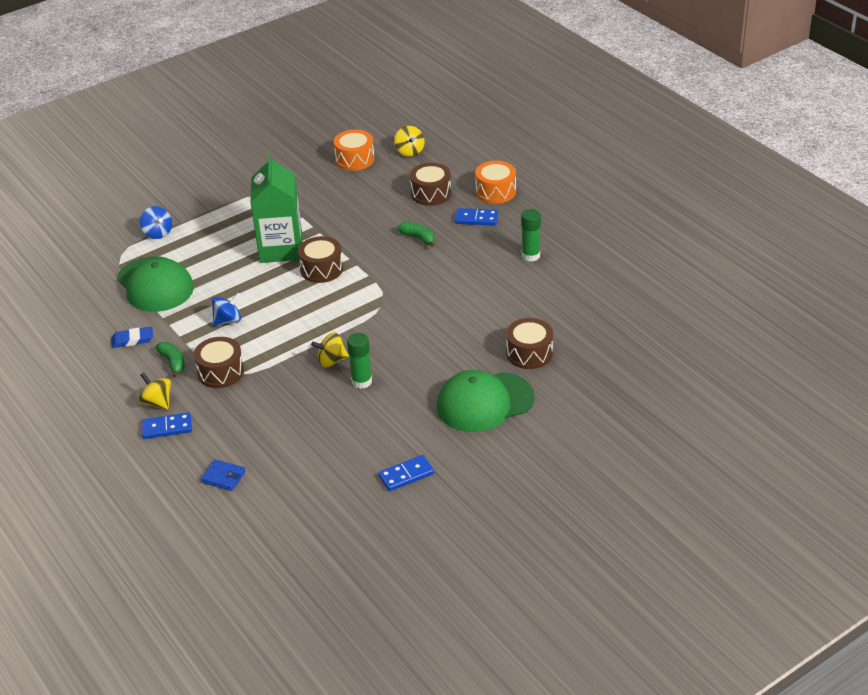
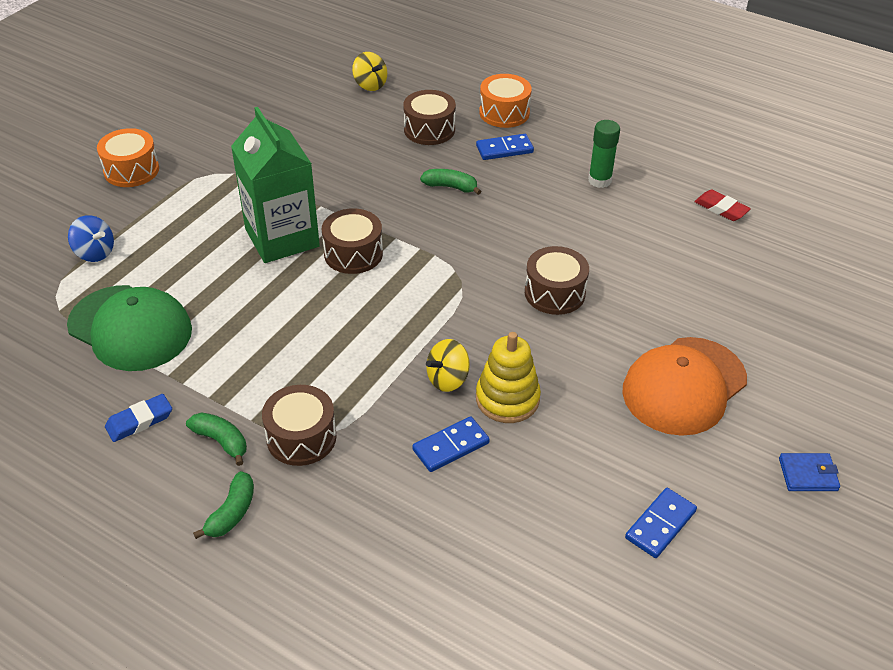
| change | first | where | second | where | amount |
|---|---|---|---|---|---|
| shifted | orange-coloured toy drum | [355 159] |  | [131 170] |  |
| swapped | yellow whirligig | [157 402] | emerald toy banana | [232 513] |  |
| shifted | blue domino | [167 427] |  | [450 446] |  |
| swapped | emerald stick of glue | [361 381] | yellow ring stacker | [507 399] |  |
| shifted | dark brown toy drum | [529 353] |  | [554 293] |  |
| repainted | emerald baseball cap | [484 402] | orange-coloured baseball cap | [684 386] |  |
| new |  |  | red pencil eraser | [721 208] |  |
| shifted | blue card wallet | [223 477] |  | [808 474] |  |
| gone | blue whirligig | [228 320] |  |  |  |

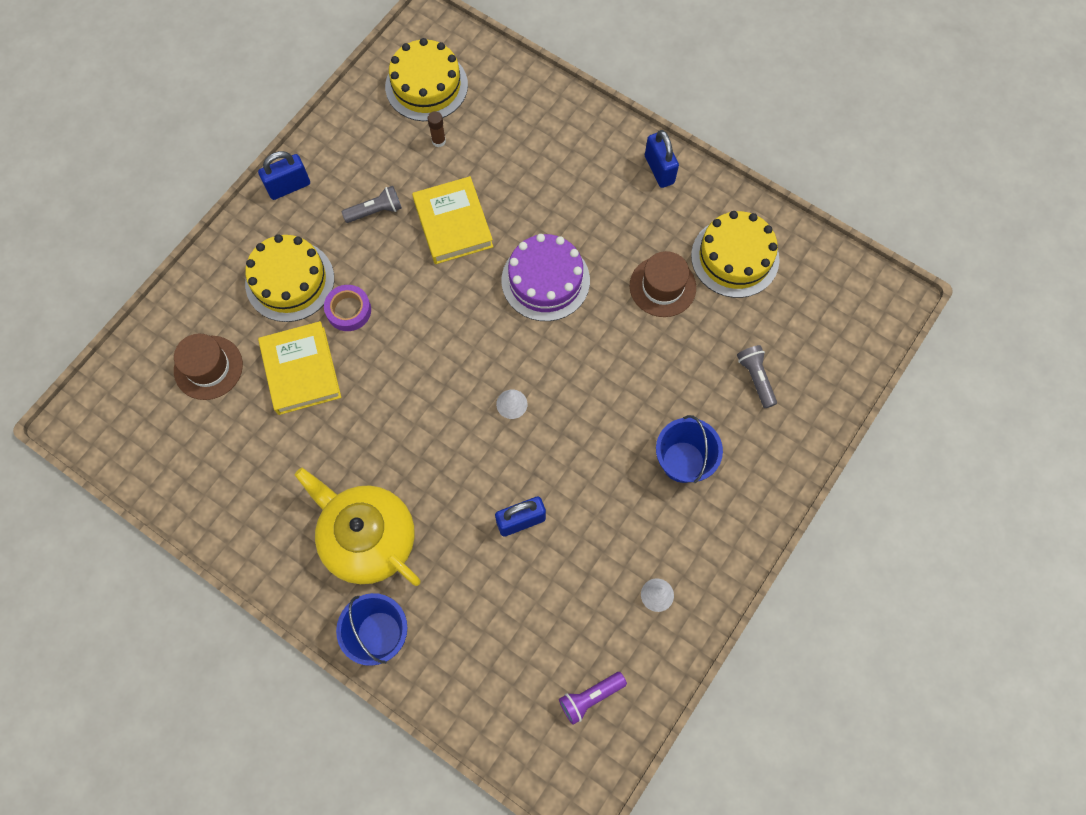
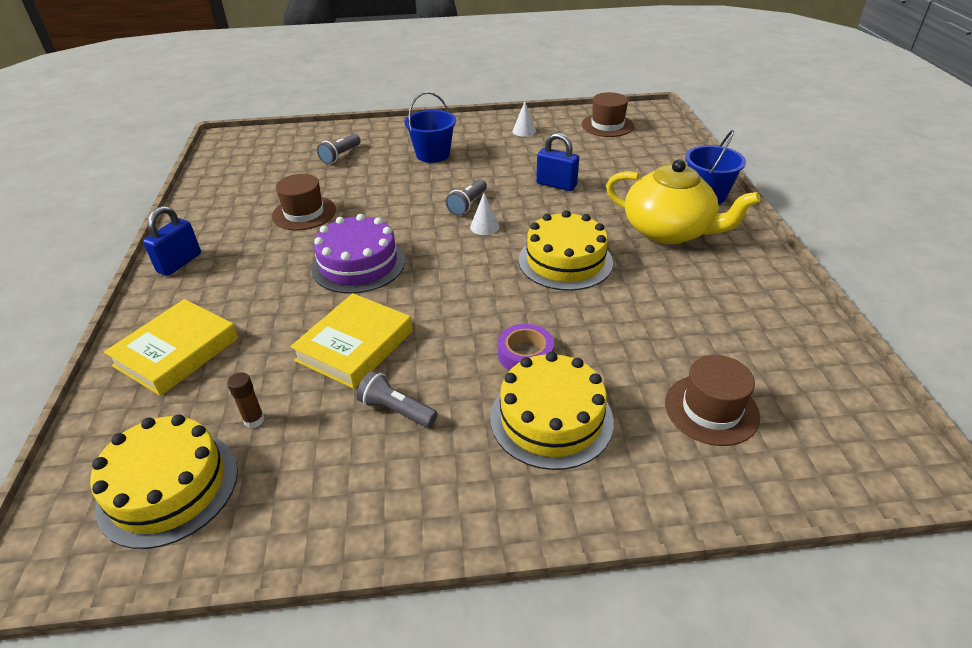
| change | first | where | second | where | amount |
|---|---|---|---|---|---|
| shifted | yellow book | [301 370] |  | [177 352] |  |
| new |  |  | grey pocket torch | [467 204] |  |
| shifted | yellow layer cake | [735 257] |  | [565 261] |  |
| swapped | royal purple pocket torch | [590 697] | dark brown hat | [607 125] |  |
| rotated | yellow tea pot | [367 538] |  | [668 231] | 60 degrees counterclockwise |
| gone | blue lock | [289 187] |  |  |  |

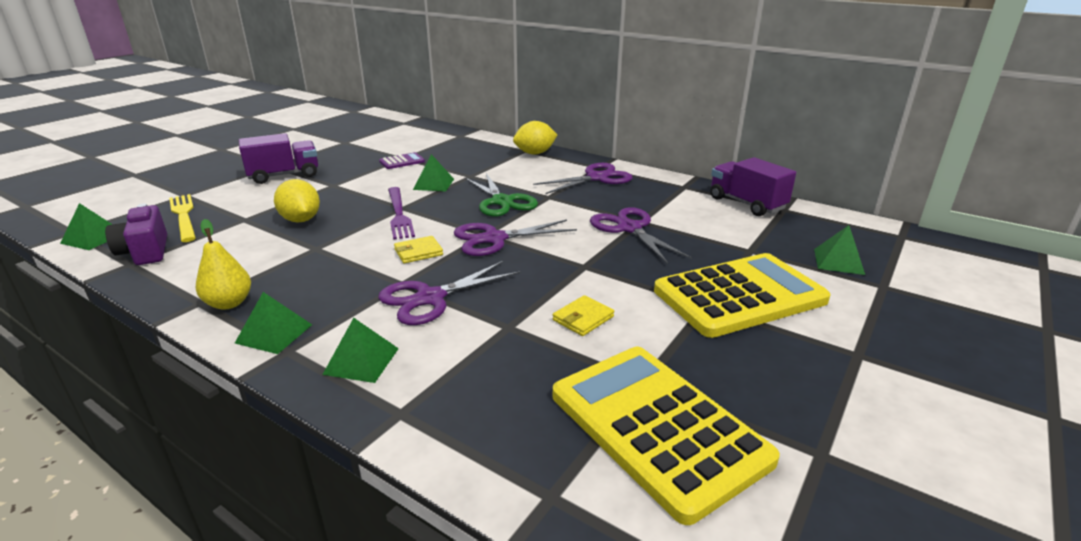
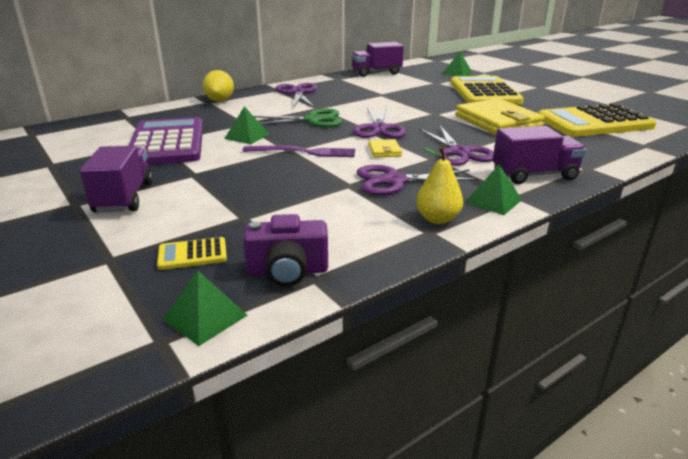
| change | first | where | second | where | amount |
|---|---|---|---|---|---|
| scaled | royal purple pocket calculator | [402 162] |  | [167 143] | x2.43 |
| swapped | yellow table fork | [183 216] | yellow pocket calculator | [192 254] |  |
| shifted | royal purple pair of scissors | [629 228] |  | [395 181] |  |
| scaled | yellow card wallet | [583 318] |  | [497 121] | x2.30 |
| swapped | emerald solid pyramid | [361 361] | royal purple lorry | [534 175] |  |
| gone | yellow lemon | [301 220] |  |  |  |

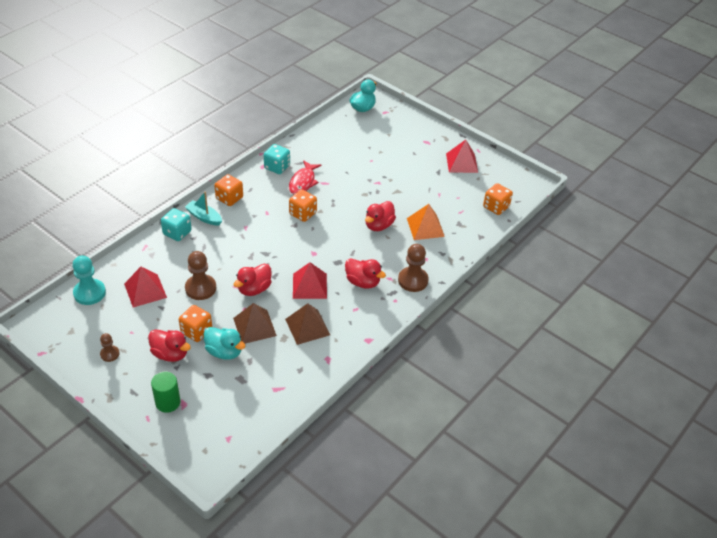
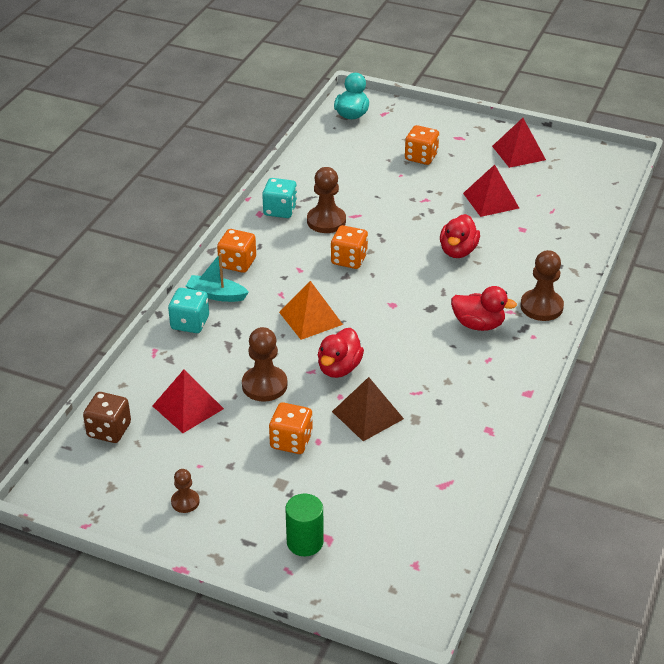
| change | first | where | second | where | amount |
|---|---|---|---|---|---|
| swapped | aqua game pawn | [89 293] | dark brown dice | [109 430] |  |
| shifted | orange-coloured solid pyramid | [425 227] |  | [310 318] |  |
| swapped | red fish figure | [303 182] | dark brown game pawn | [326 221] |  |
| shifted | orange-coloured dice | [496 207] |  | [421 157] |  |
| shifted | red solid pyramid | [309 286] |  | [490 200] |  |
| gone | red duck | [170 354] |  |  |  |
| gone | aqua duck | [224 352] |  |  |  |
| gone | dark brown solid pyramid | [307 327] |  |  |  |

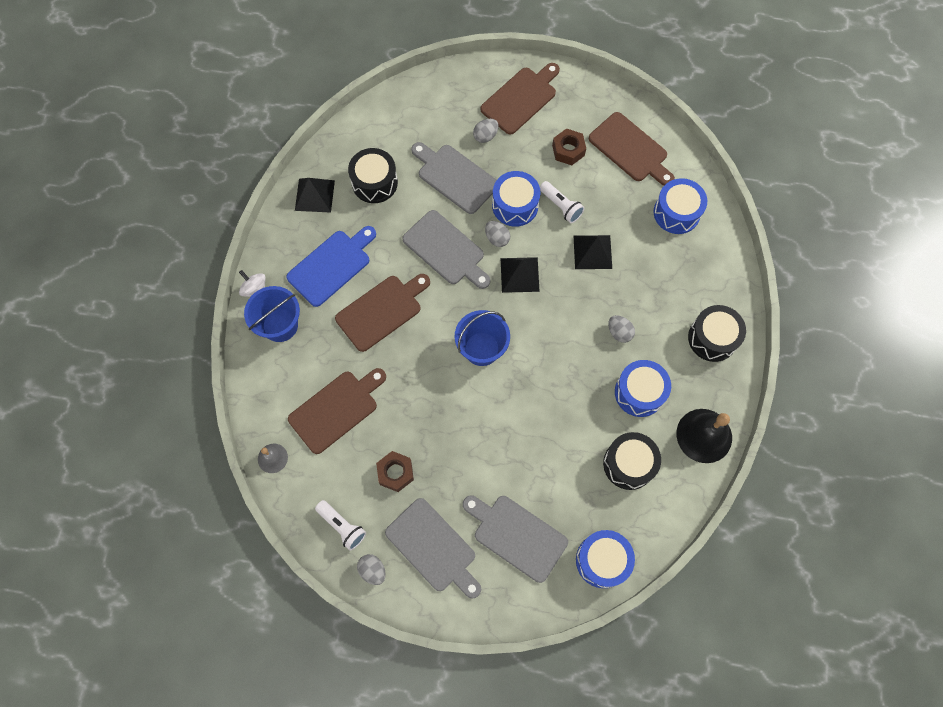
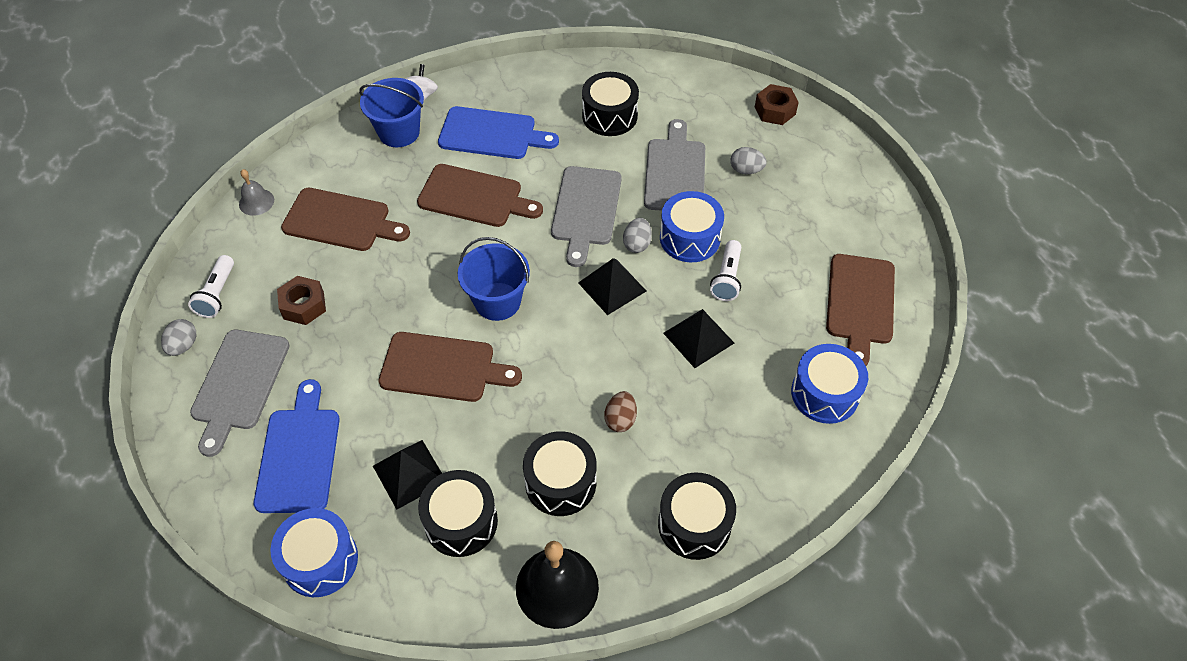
| change | first | where | second | where | amount |
|---|---|---|---|---|---|
| repainted | grey bread board | [517 535] | blue bread board | [299 454] |  |
| shifted | ebony solid pyramid | [314 195] |  | [409 473] |  |
| shifted | dark brown bread board | [521 99] |  | [443 368] |  |
| repainted | blue toy drum | [639 392] | ebony toy drum | [560 482] |  |
| repainted | grey toy egg | [619 332] | dark brown toy egg | [620 419] |  |
| shifted | dark brown hex nut | [568 150] |  | [775 110] |  |

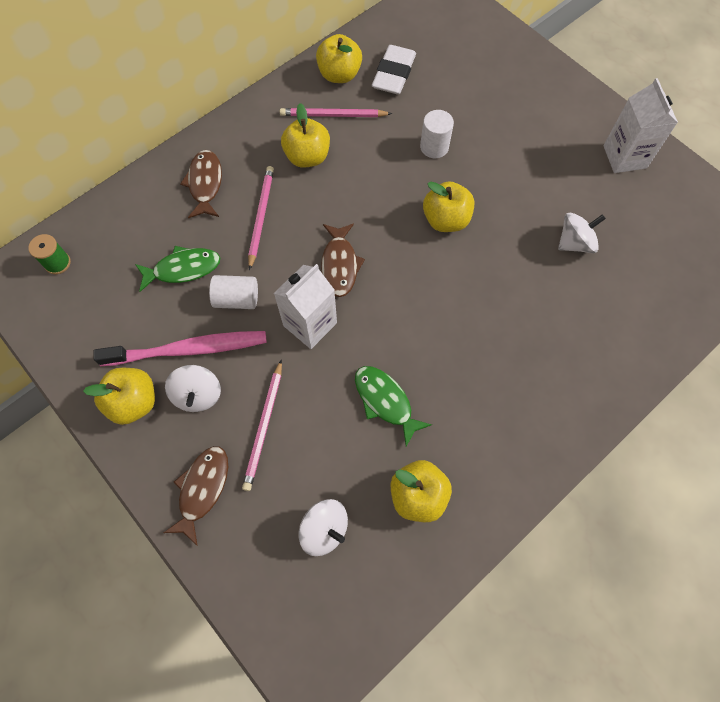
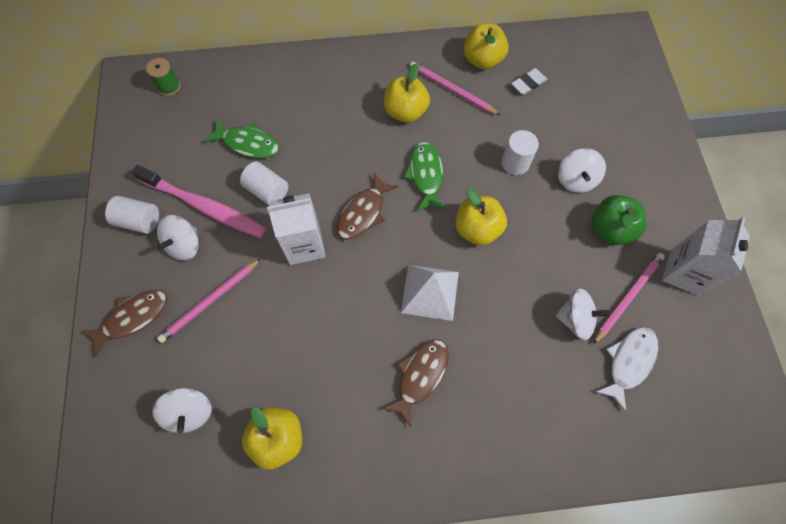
| change | first | where | second | where | amount |
|---|---|---|---|---|---|
| swapped | yellow toy apple | [134 402] | white cylinder | [139 221] |  |
| shifted | dark brown fish figure | [205 184] |  | [420 376] |  |
| new |  |  | white solid pyramid | [430 292] |  |
| shifted | emerald fish figure | [385 401] |  | [425 175] |  |
| scaled | white pencil eraser | [394 74] |  | [528 83] | x0.59 |
| new |  |  | white whirligig | [575 180] |  |
| new |  |  | emerald toy apple | [610 229] |  |
| shifted | rosy lead pencil | [261 216] |  | [628 297] |  |
| new |  |  | white fish figure | [629 362] |  |

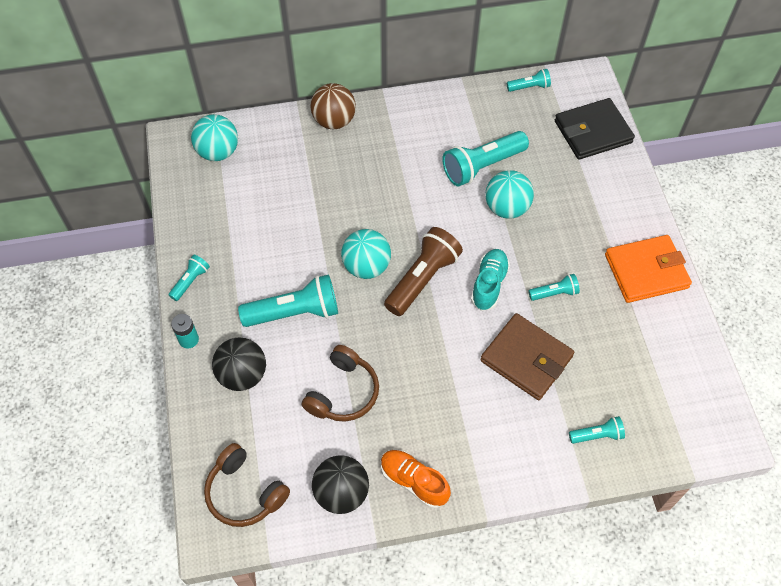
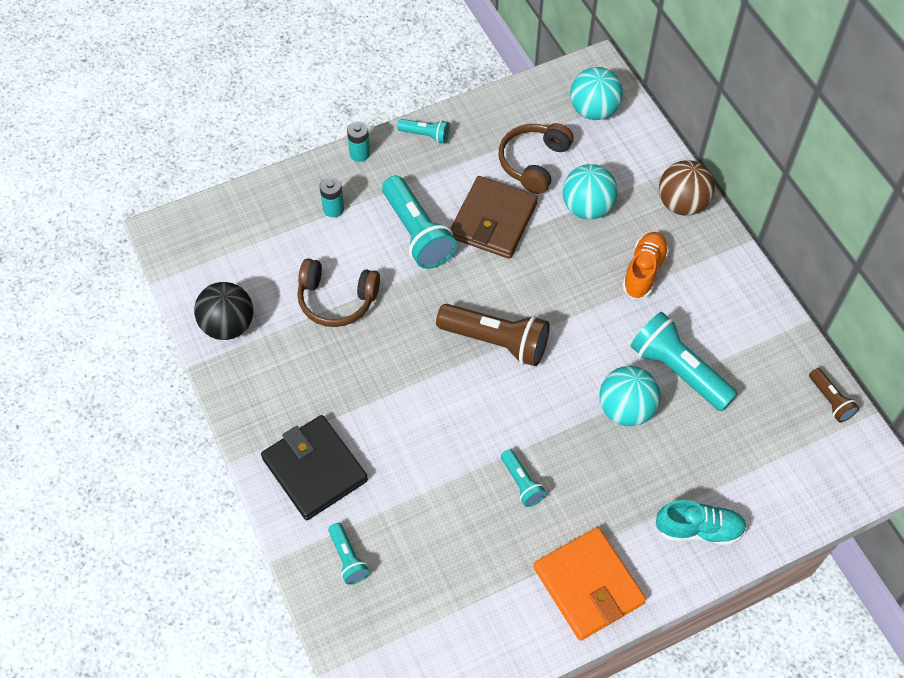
| change | first | where | second | where | amount |
|---|---|---|---|---|---|
| shifted | ebony card wallet | [592 132] |  | [315 469] |  |
| swapped | ebony ball | [243 375] | aqua battery | [333 209] |  |
| shifted | dark brown card wallet | [526 359] |  | [493 220] |  |
| shifted | dark brown headphones | [245 492] |  | [534 163] |  |
| shifted | aqua ball | [366 266] |  | [587 207] |  |
| shifted | orange-coloured lace-up shoe | [414 481] |  | [643 271] |  |
| shifted | aqua lace-up shoe | [489 284] |  | [698 529] |  |
| repainted | aqua pocket torch | [529 87] | dark brown pocket torch | [830 400] |  |

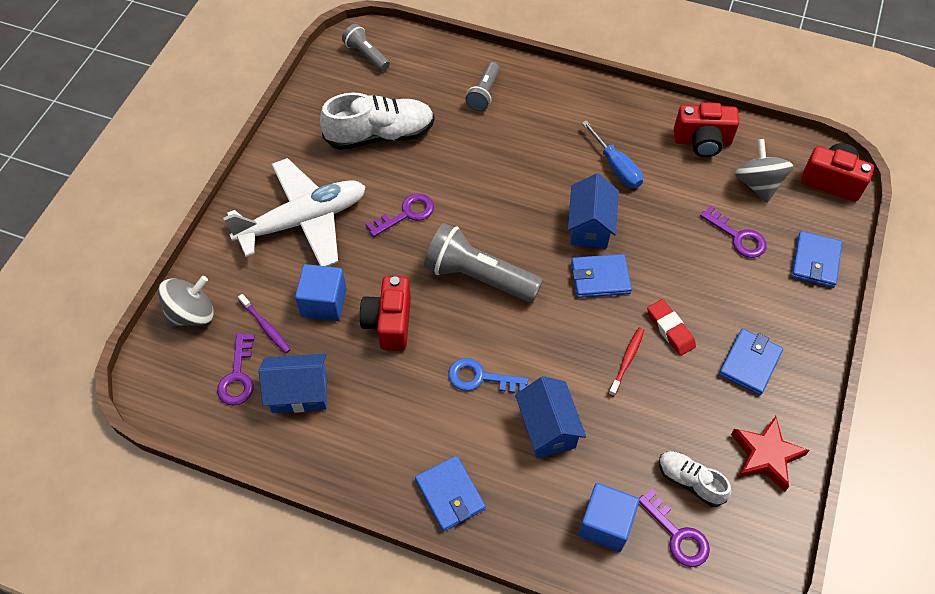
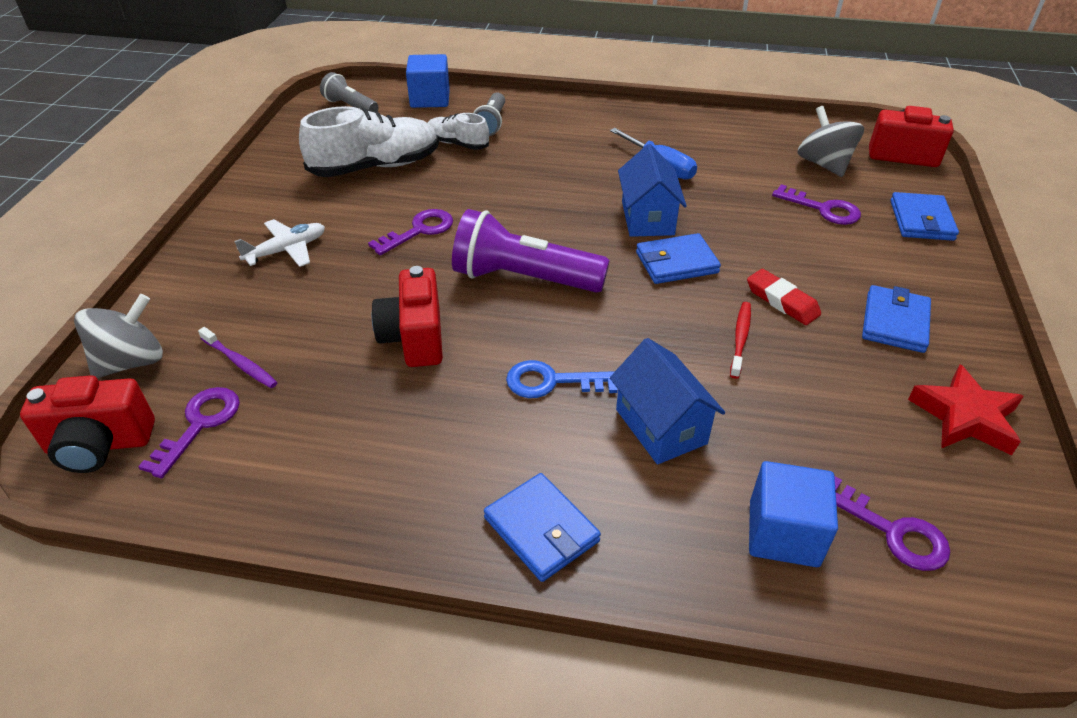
| change | first | where | second | where | amount |
|---|---|---|---|---|---|
| shifted | red camera | [702 141] |  | [100 445] |  |
| rotated | royal purple latchkey | [238 376] |  | [199 425] | 150 degrees counterclockwise |
| scaled | white aeroplane | [303 221] |  | [287 250] | x0.49 |
| shifted | blue block | [324 302] |  | [430 99] |  |
| shifted | white lace-up shoe | [690 481] |  | [457 144] |  |
| repainted | grey pocket torch | [479 277] | royal purple pocket torch | [524 278] |  |
| gone | blue toy house | [299 393] |  |  |  |

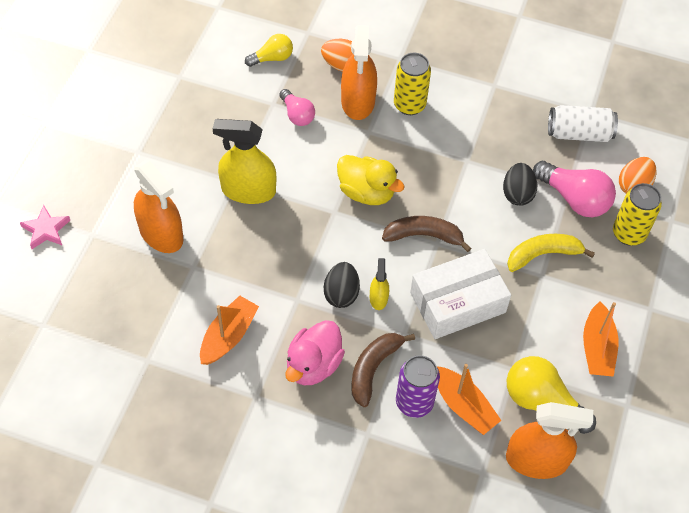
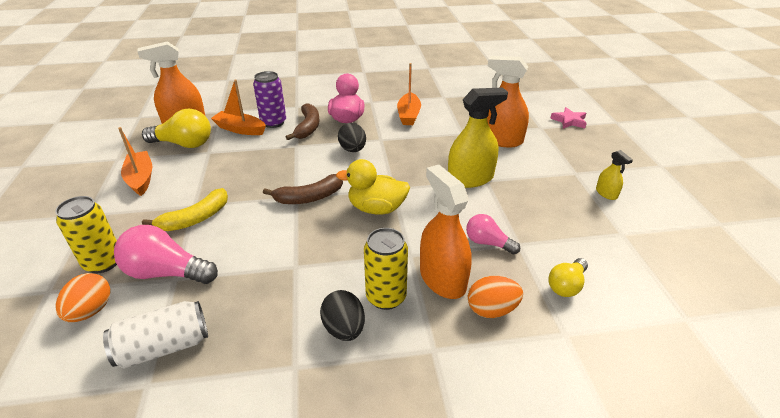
| change | first | where | second | where | amount |
|---|---|---|---|---|---|
| shifted | ebony toy egg | [517 194] |  | [344 329] |  |
| shifted | yellow sprayer | [378 298] |  | [606 193] |  |
| gone | white parcel | [457 302] |  |  |  |

